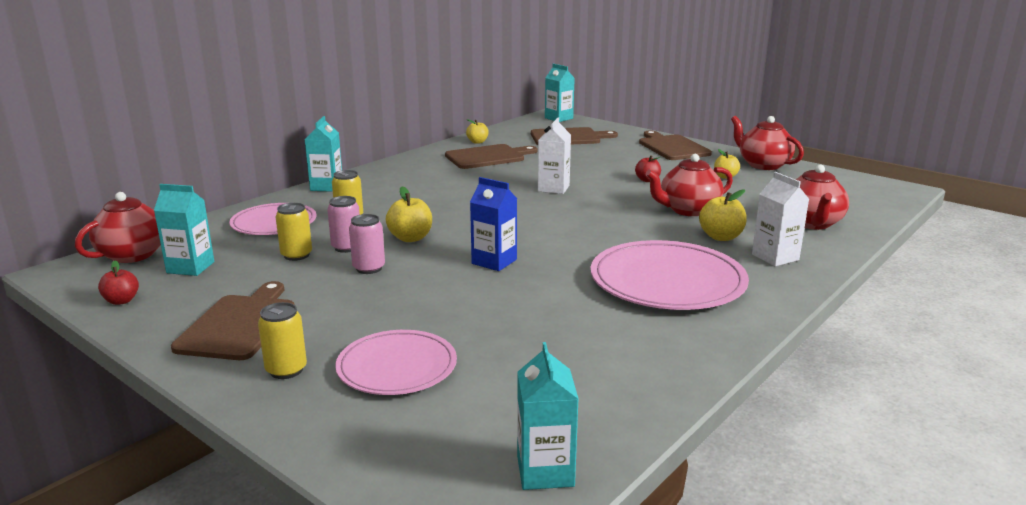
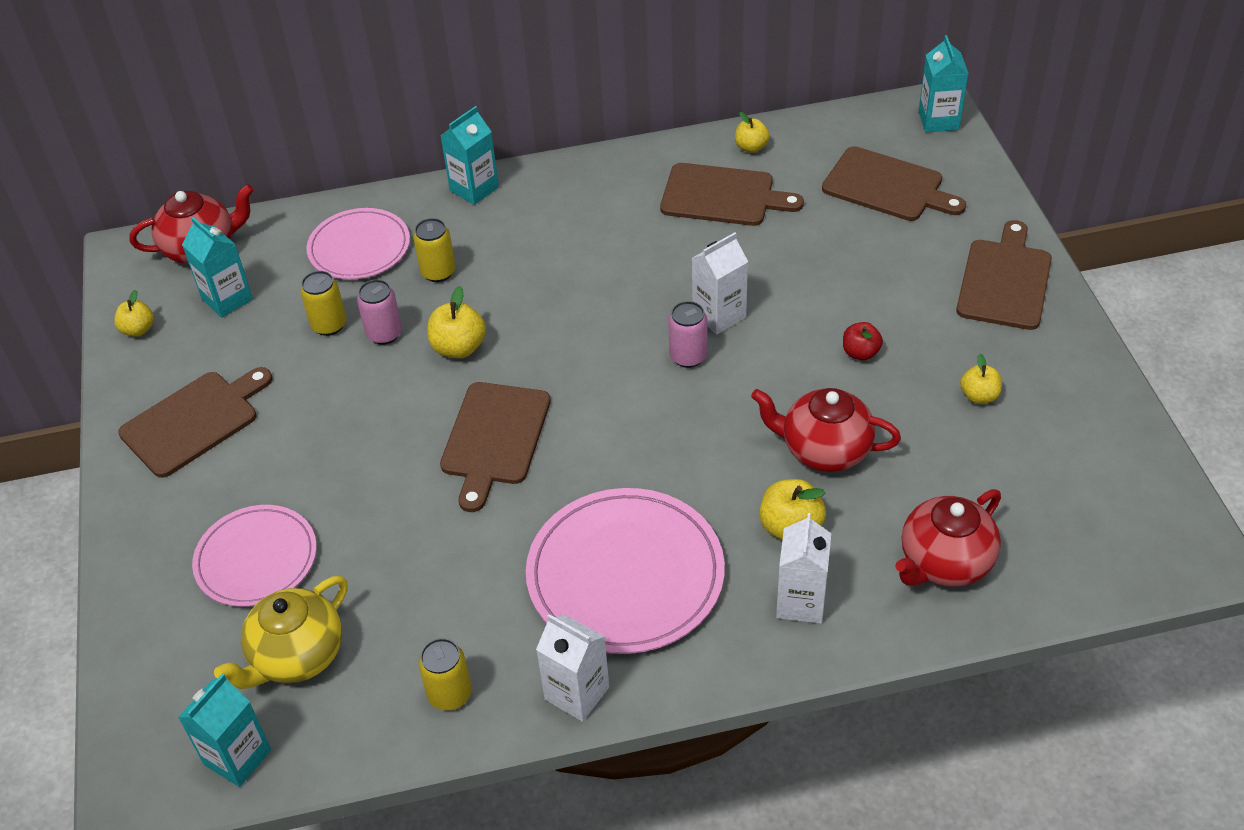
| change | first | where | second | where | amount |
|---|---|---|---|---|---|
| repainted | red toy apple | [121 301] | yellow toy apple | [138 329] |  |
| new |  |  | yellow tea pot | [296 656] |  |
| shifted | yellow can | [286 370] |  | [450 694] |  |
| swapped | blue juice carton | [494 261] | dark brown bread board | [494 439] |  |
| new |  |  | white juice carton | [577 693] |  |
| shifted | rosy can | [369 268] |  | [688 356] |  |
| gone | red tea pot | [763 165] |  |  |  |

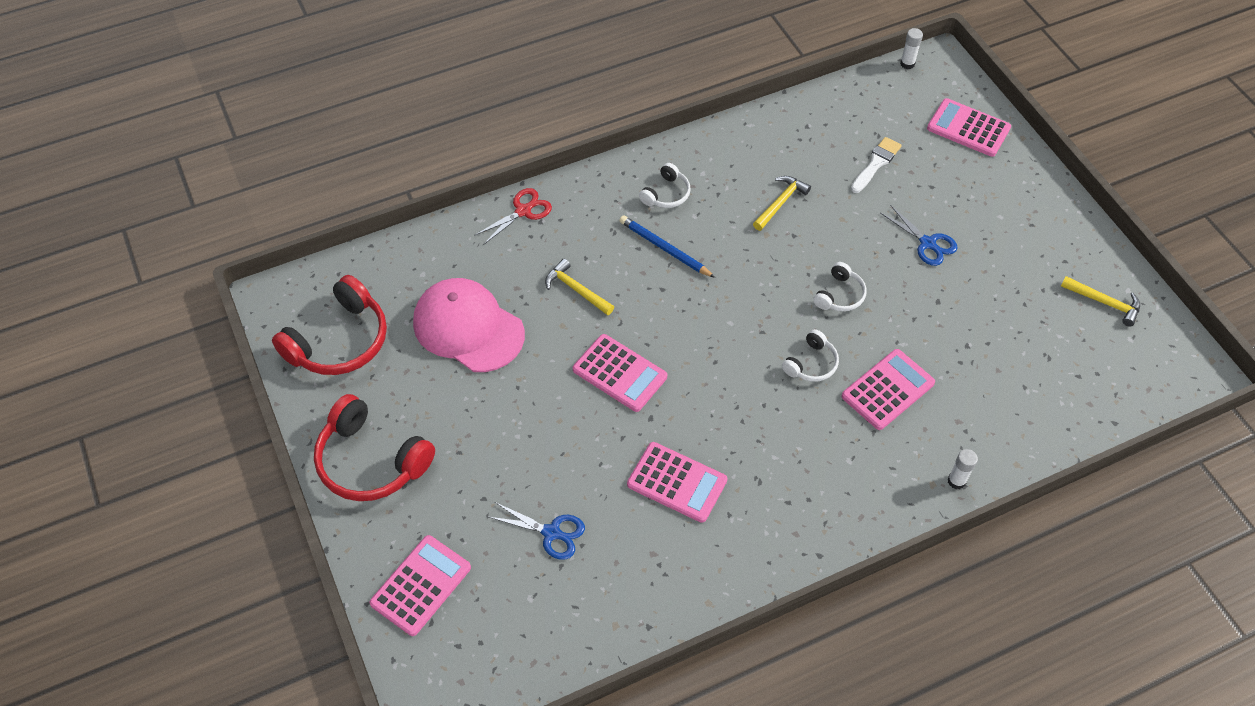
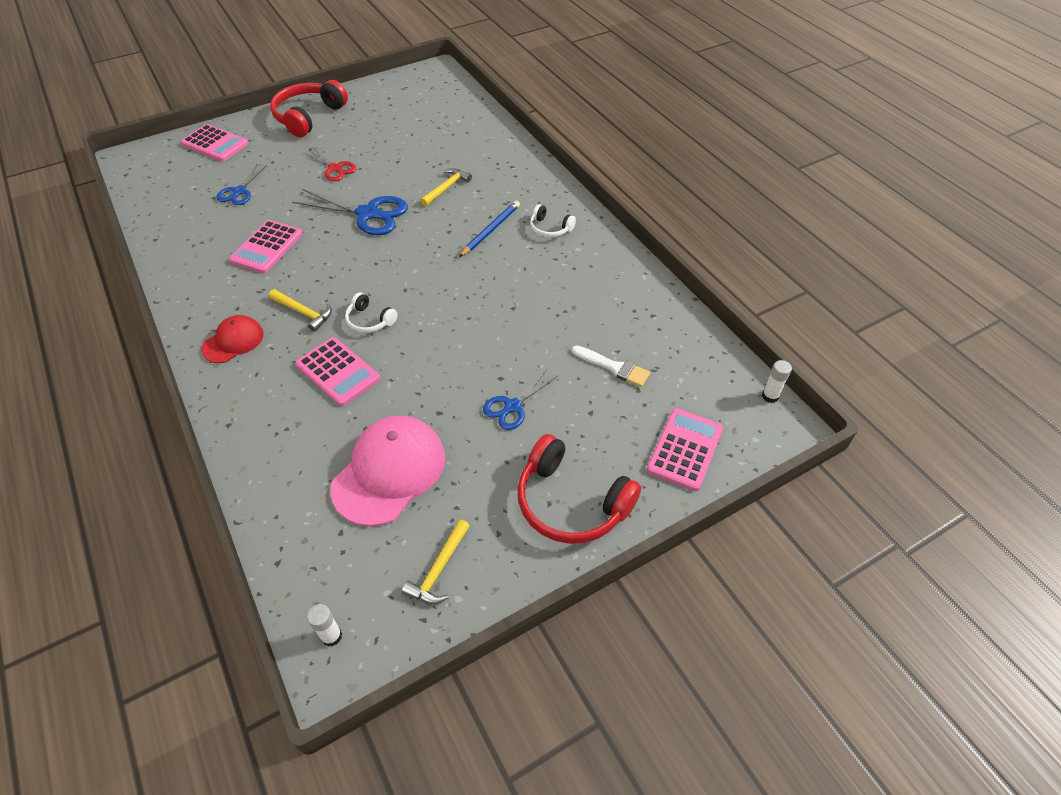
| change | first | where | second | where | amount |
|---|---|---|---|---|---|
| new |  |  | red baseball cap | [233 341] |  |
| shifted | yellow claw hammer | [780 203] |  | [303 312] |  |
| swapped | rosy pocket calculator | [620 373] | blue pair of scissors | [368 214] |  |
| shifted | red pair of scissors | [523 211] |  | [334 168] |  |
| shifted | white stick of glue | [956 481] |  | [331 636] |  |
| shifted | rosy baseball cap | [468 328] |  | [389 472] |  |
| shifted | red headphones | [340 341] |  | [571 502] |  |
| gone | white headphones | [840 295] |  |  |  |

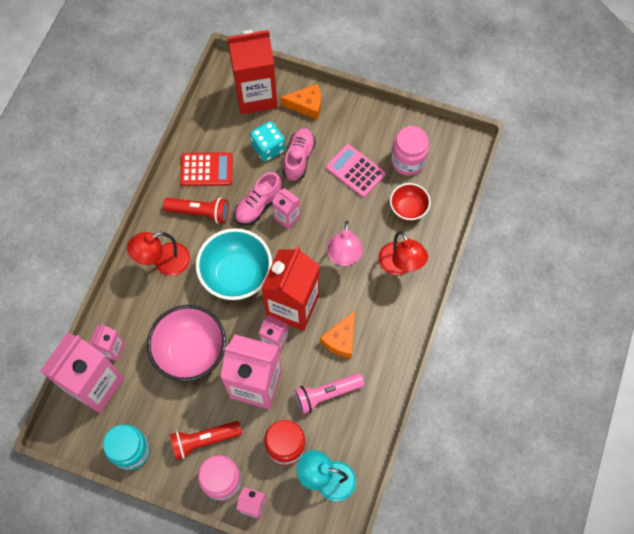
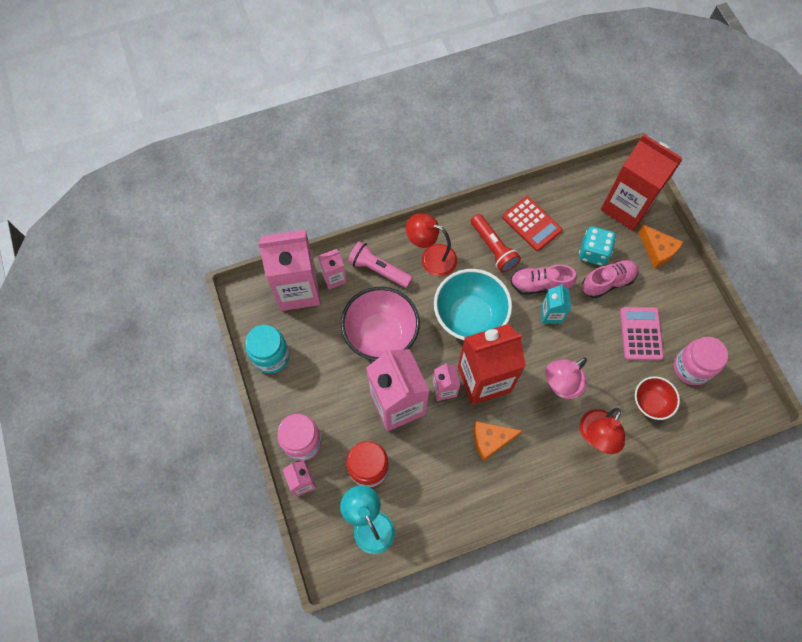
| change | first | where | second | where | amount |
|---|---|---|---|---|---|
| shifted | rosy pocket torch | [326 394] |  | [378 269] |  |
| repainted | rosy juice carton | [287 217] | aqua juice carton | [551 314] |  |
| gone | red pocket torch | [204 440] |  |  |  |

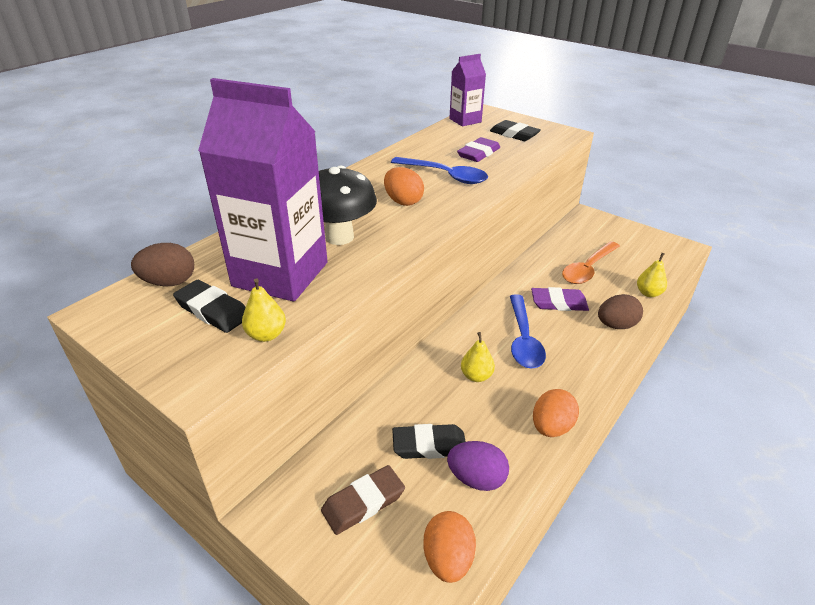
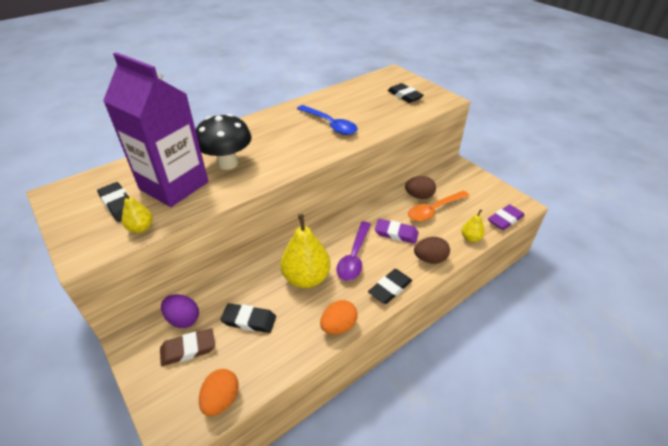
| change | first | where | second | where | amount |
|---|---|---|---|---|---|
| shifted | royal purple toy egg | [476 479] |  | [183 319] |  |
| scaled | yellow toy pear | [476 376] |  | [306 278] | x2.02 |
| repainted | blue teaspoon | [523 339] | royal purple teaspoon | [354 257] |  |
| new |  |  | ebony pencil eraser | [390 288] |  |
| shifted | dark brown toy egg | [169 282] |  | [419 196] |  |
| shifted | royal purple pencil eraser | [478 153] |  | [505 219] |  |
| gone | orange-coloured toy egg | [403 201] |  |  |  |
| gone | royal purple juice carton | [465 120] |  |  |  |

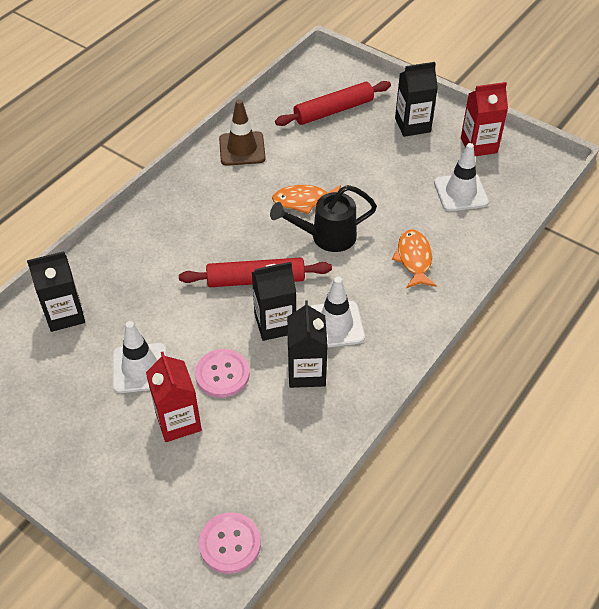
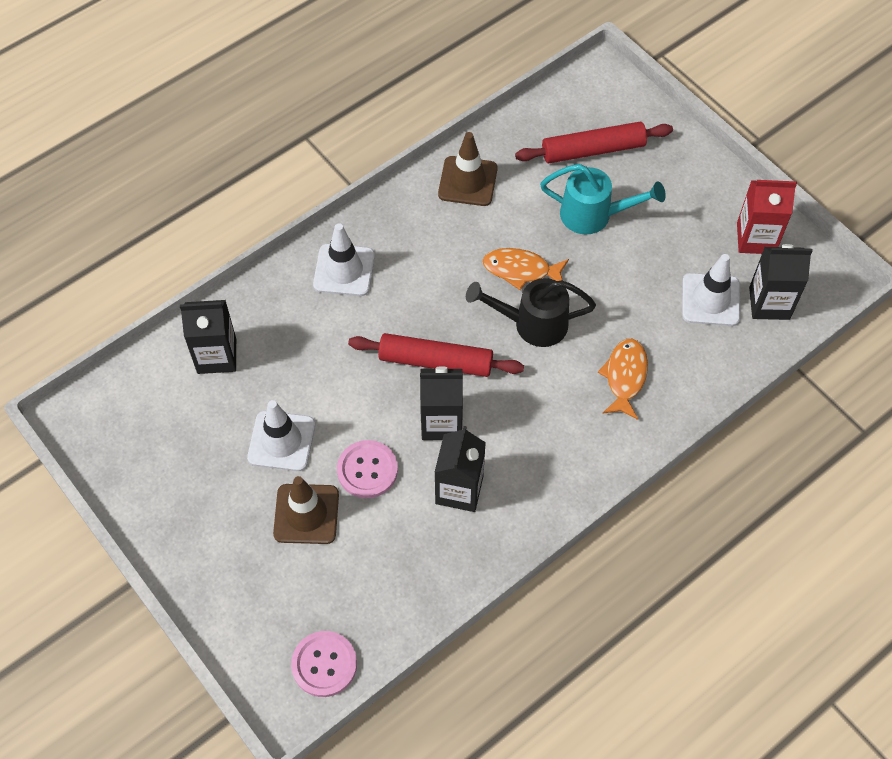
| change | first | where | second | where | amount |
|---|---|---|---|---|---|
| swapped | red juice carton | [178 421] | dark brown traffic cone | [306 514] |  |
| shifted | white traffic cone | [335 324] |  | [344 270] |  |
| new |  |  | aqua watering pot | [593 215] |  |
| shifted | ebony juice carton | [412 125] |  | [769 303] |  |

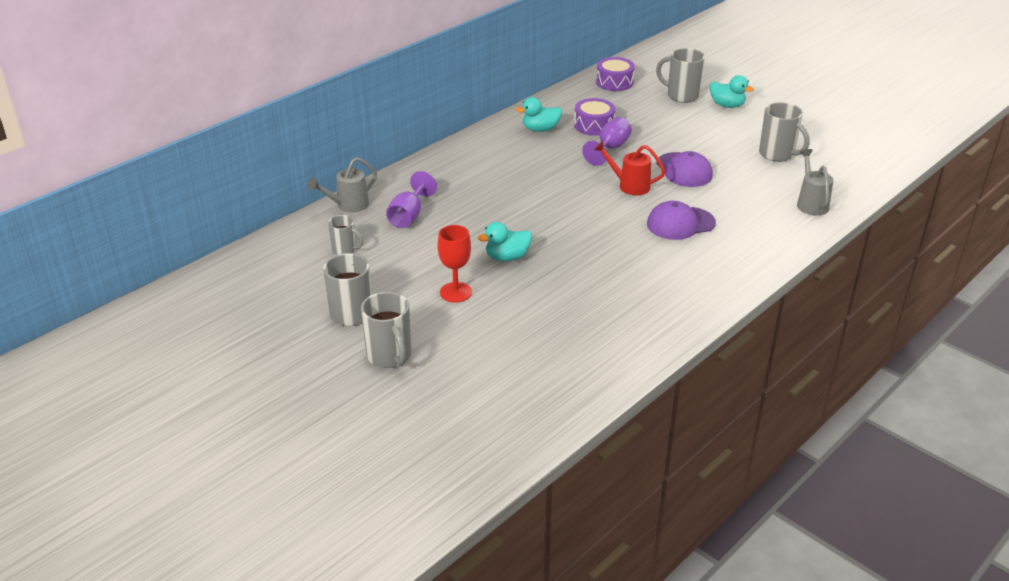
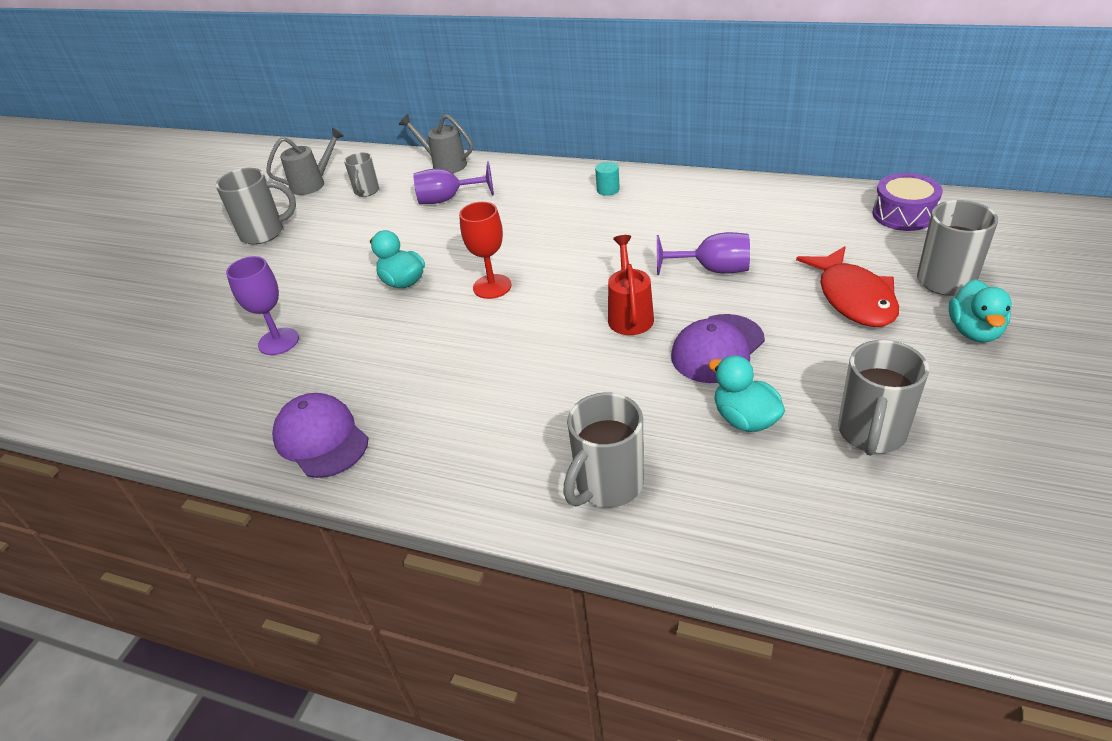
| change | first | where | second | where | amount |
|---|---|---|---|---|---|
| new |  |  | royal purple chalice | [278 341] |  |
| shifted | grey watering pot | [811 203] |  | [313 184] |  |
| shifted | royal purple baseball cap | [680 223] |  | [321 438] |  |
| shifted | red chalice | [455 292] |  | [492 286] |  |
| shifted | grey tea mug | [390 356] |  | [607 485] |  |
| new |  |  | aqua cylinder | [608 190] |  |
| shifted | aqua duck | [540 129] |  | [745 419] |  |
| new |  |  | red fish figure | [853 298] |  |
| gone | royal purple toy drum | [594 125] |  |  |  |

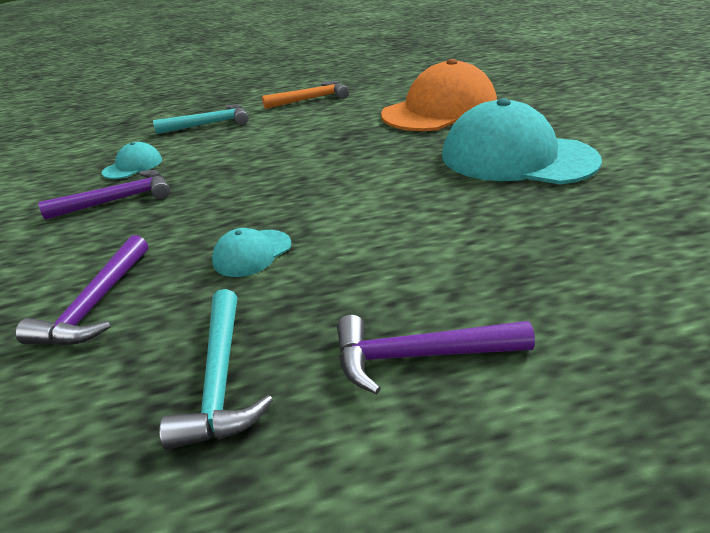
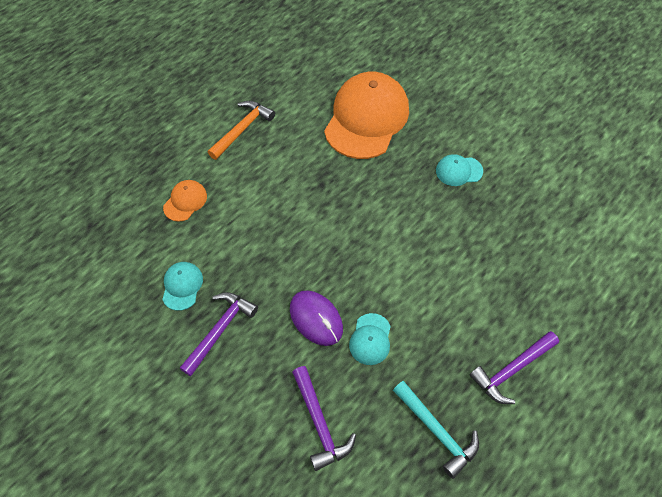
| change | first | where | second | where | amount |
|---|---|---|---|---|---|
| swapped | aqua claw hammer | [209 124] | orange-coloured baseball cap | [185 201] |  |
| new |  |  | royal purple PC mouse | [316 319] |  |
| scaled | aqua baseball cap | [516 157] |  | [458 171] | x0.44 |

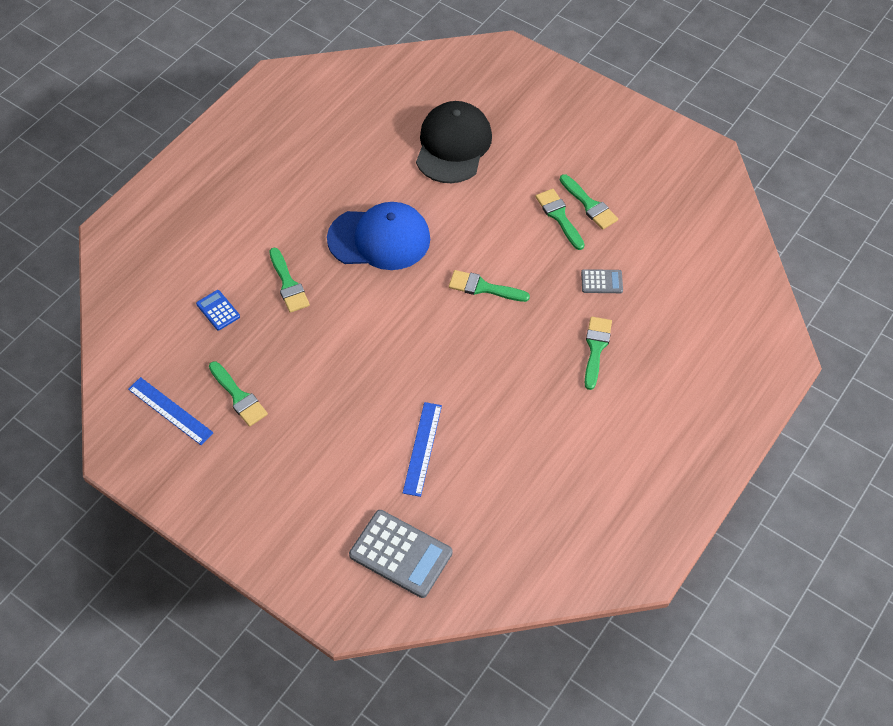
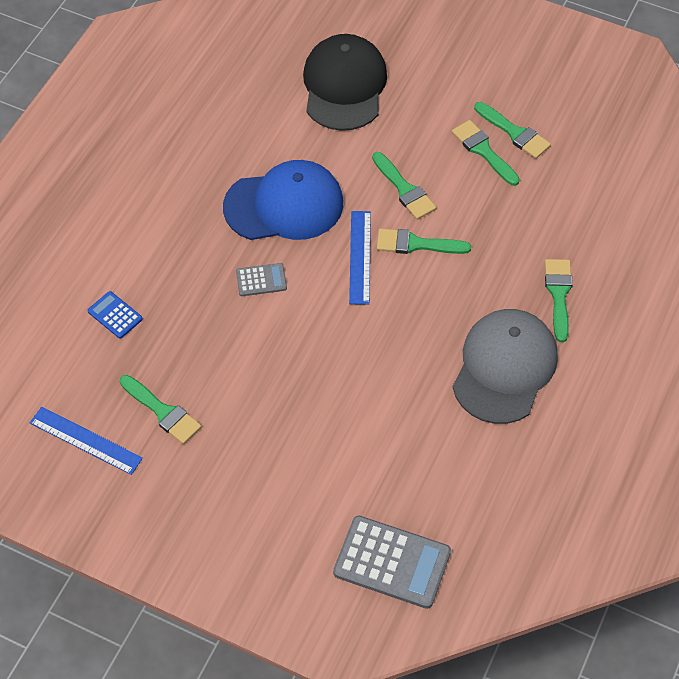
| change | first | where | second | where | amount |
|---|---|---|---|---|---|
| shifted | grey pocket calculator | [601 282] |  | [261 280] |  |
| shifted | blue straightedge | [422 448] |  | [360 257] |  |
| shifted | emerald paintbrush | [288 284] |  | [404 189] |  |
| new |  |  | grey baseball cap | [504 368] |  |

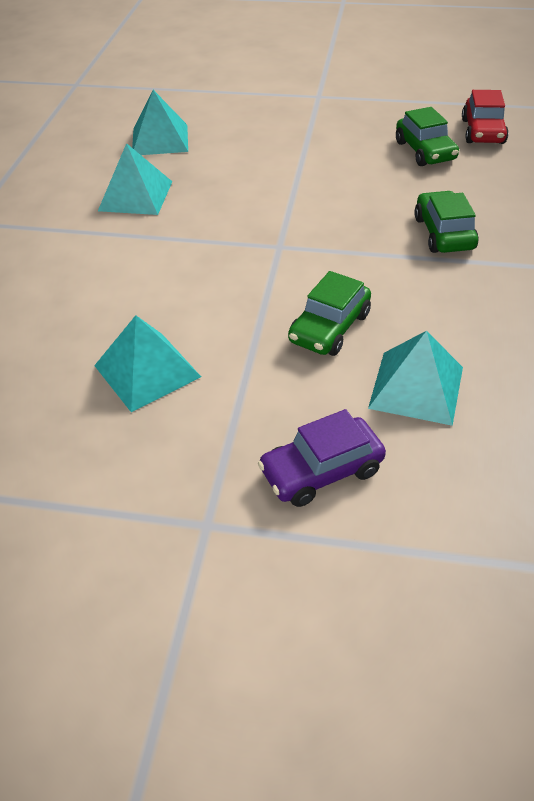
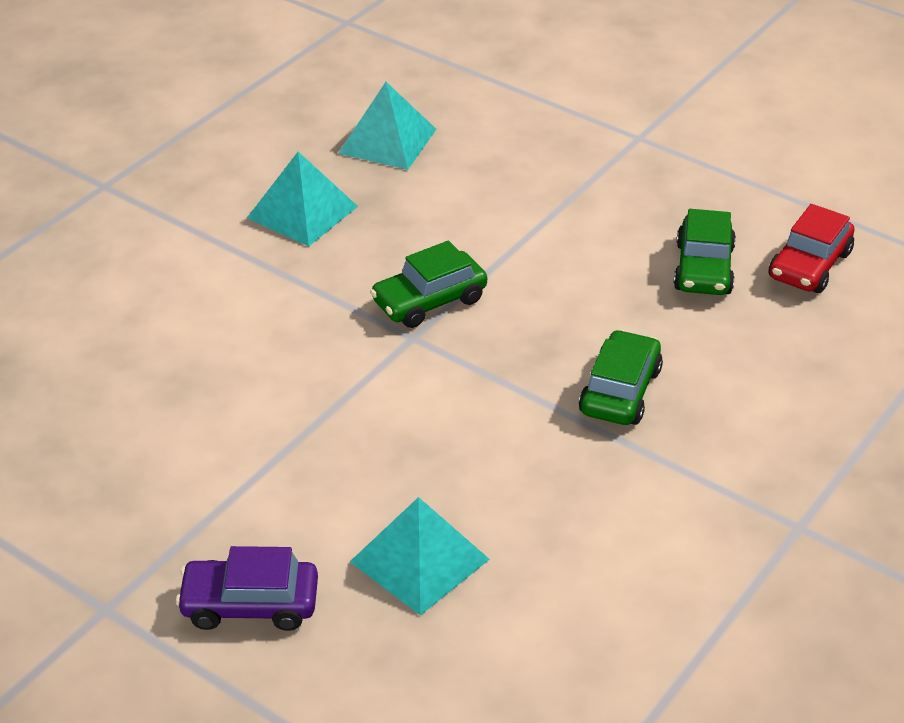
| change | first | where | second | where | amount |
|---|---|---|---|---|---|
| shifted | emerald automobile | [329 328] |  | [429 301] |  |
| gone | aqua solid pyramid | [147 371] |  |  |  |

